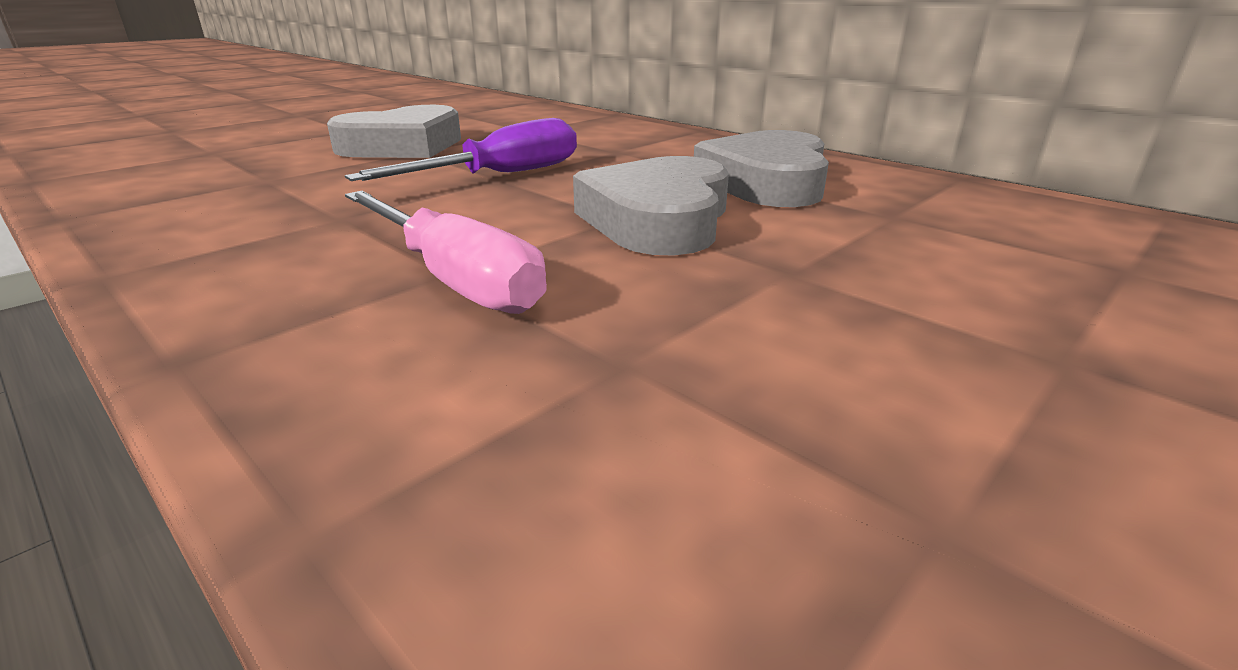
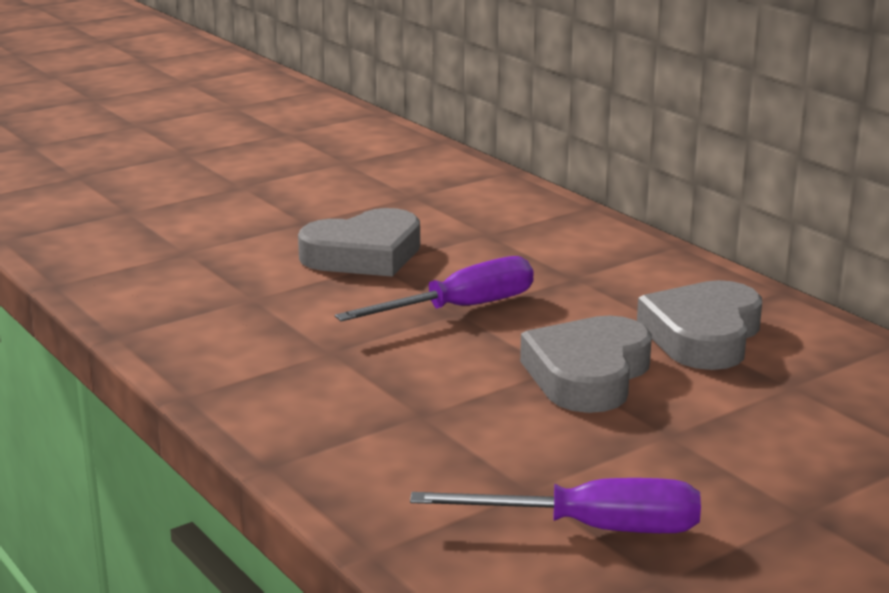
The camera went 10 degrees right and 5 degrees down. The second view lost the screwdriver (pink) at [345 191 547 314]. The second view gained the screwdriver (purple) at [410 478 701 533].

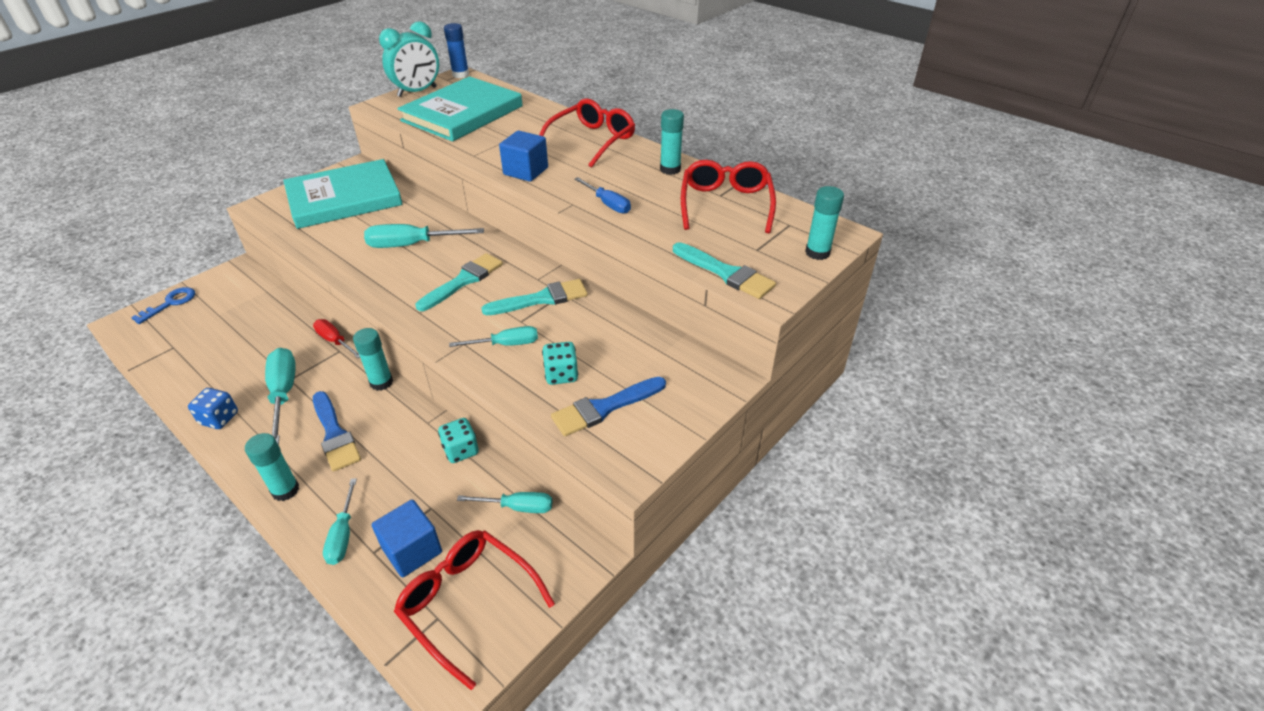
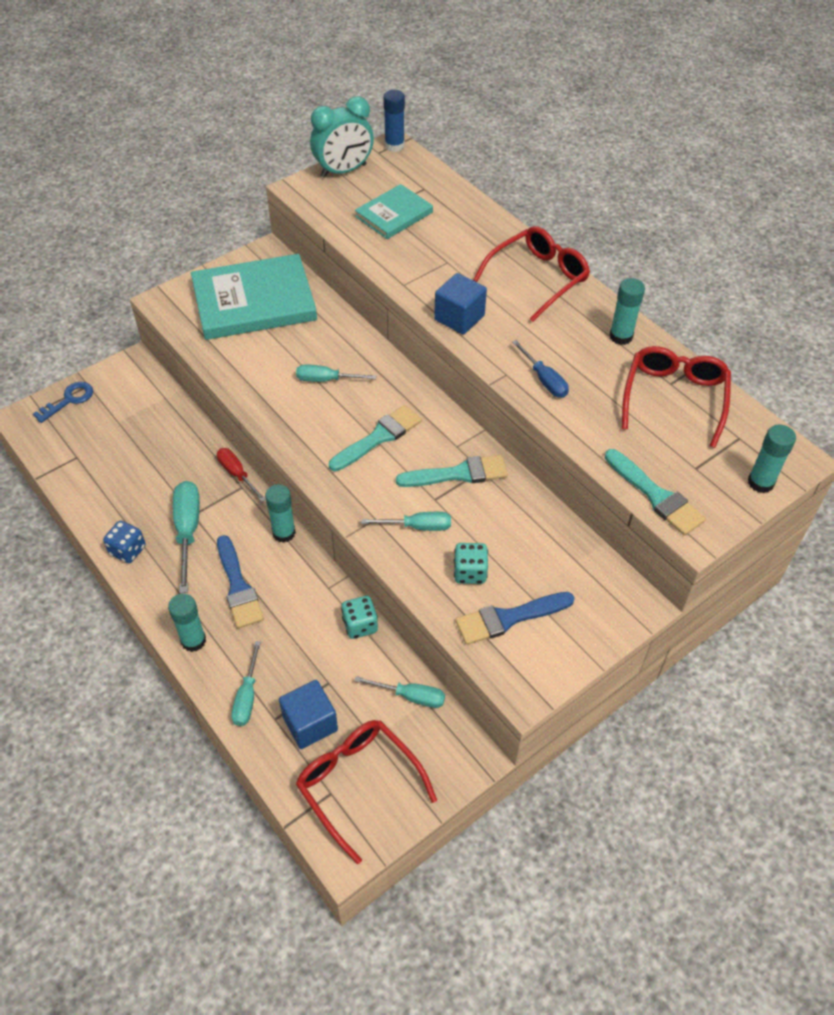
The camera went 10 degrees right and 10 degrees up. The size of the screwdriver (turquoise) at [364 224 484 248] changed by a factor of 0.64. The size of the book (turquoise) at [397 76 523 141] changed by a factor of 0.56.

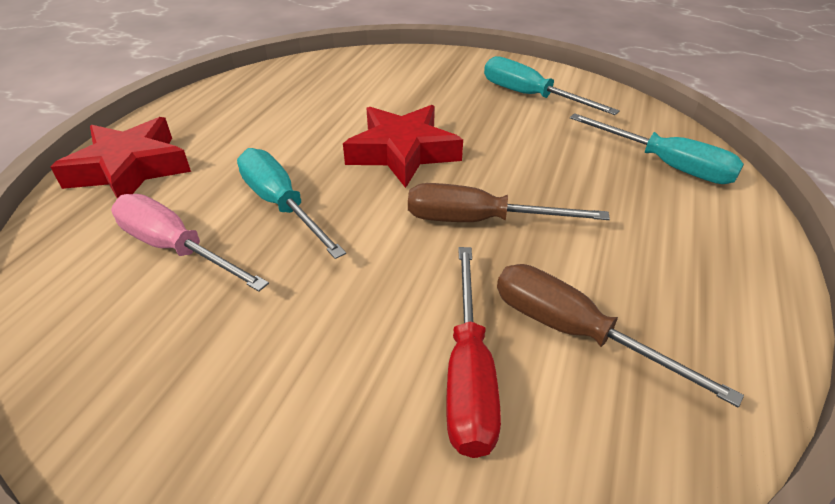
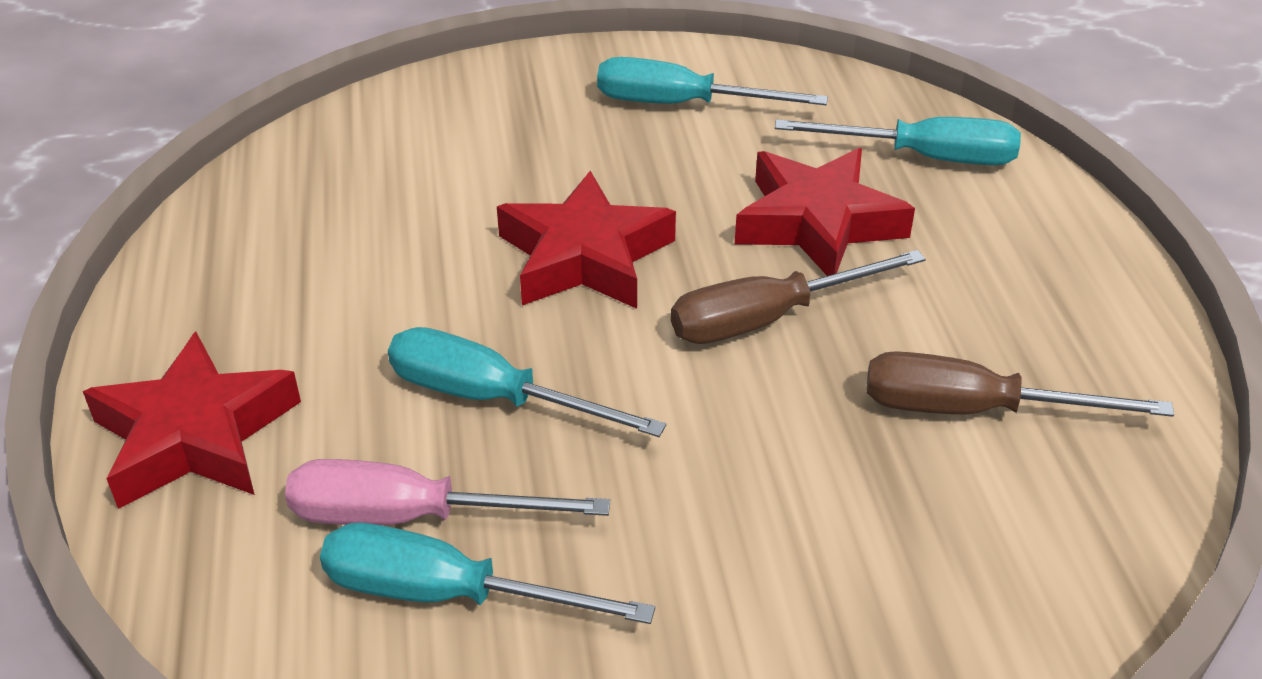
The camera went 30 degrees left and 0 degrees up. The second view lost the screwdriver (red) at [446 247 501 458]. The second view gained the screwdriver (turquoise) at [320 522 655 624]. The second view gained the star (red) at [735 148 915 276].

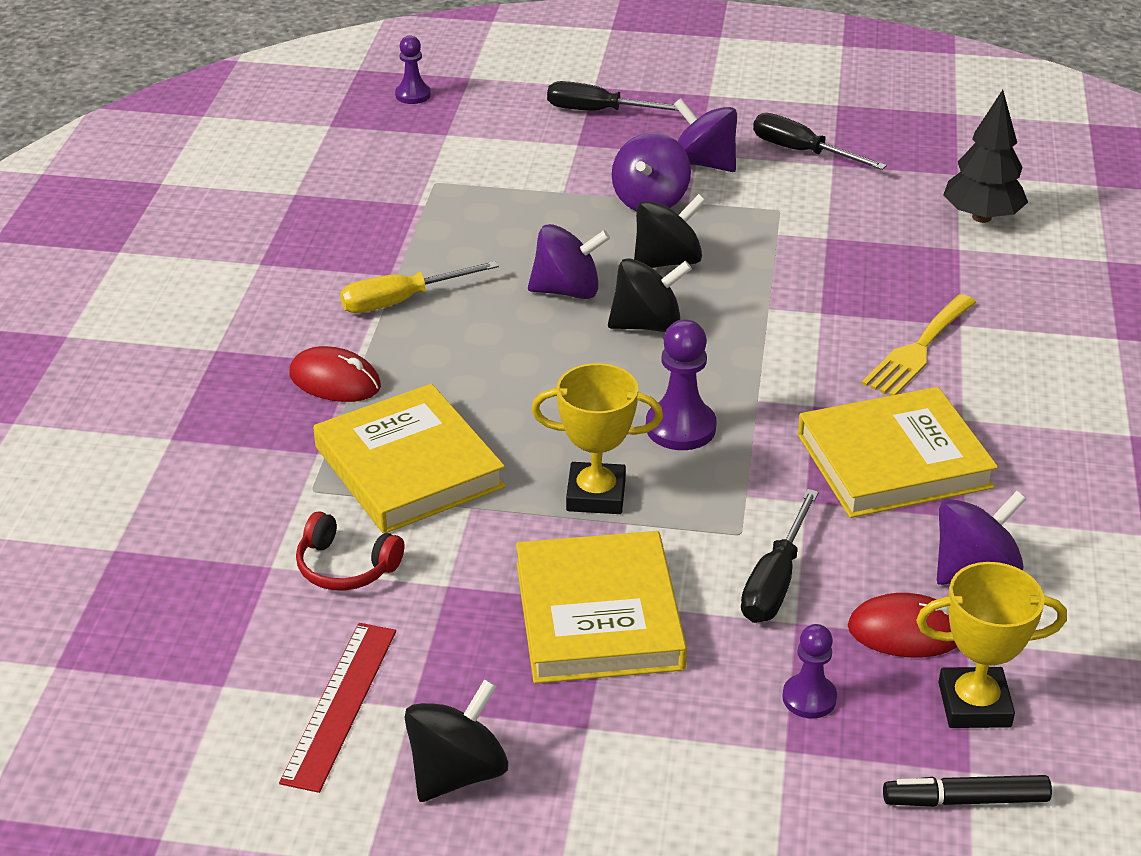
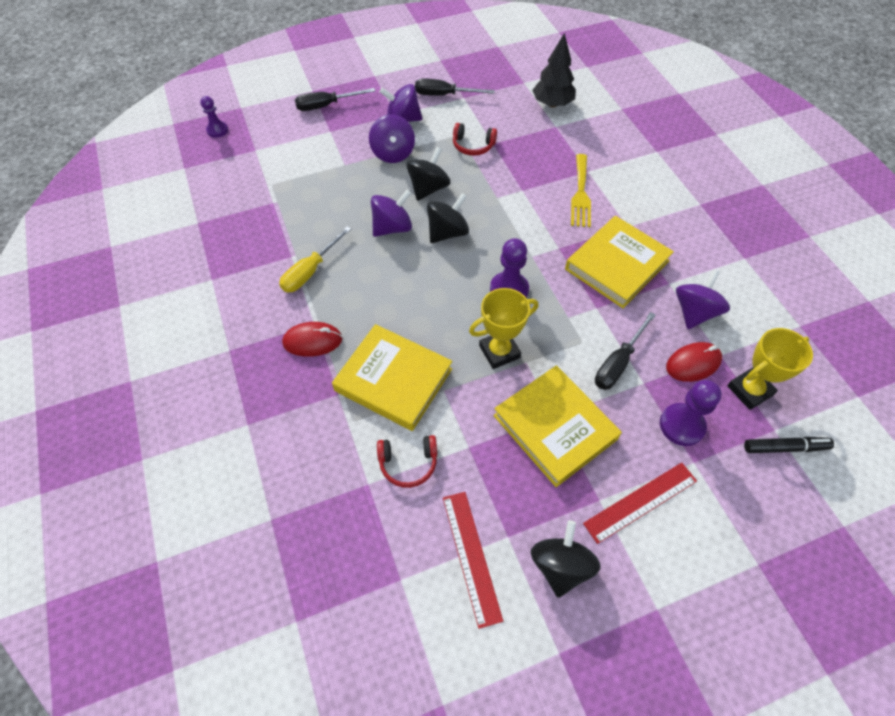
The camera went 30 degrees left and 20 degrees up. The screwdriver (black) at [741 489 819 623] ended up facing another way, 45 degrees clockwise from before. The size of the pawn (purple) at [782 624 837 718] changed by a factor of 1.55. The marker (black) at [883 775 1052 807] ended up facing another way, 150 degrees counterclockwise from before. The second view gained the headphones (red) at [453 123 497 156]. The second view gained the ruler (red) at [583 463 697 544].

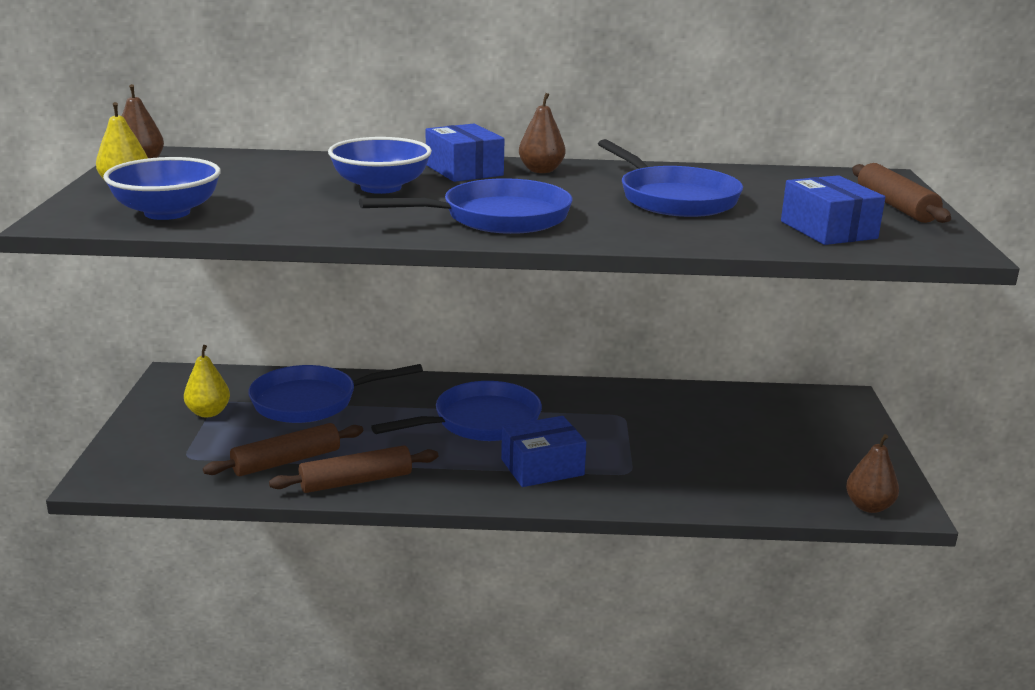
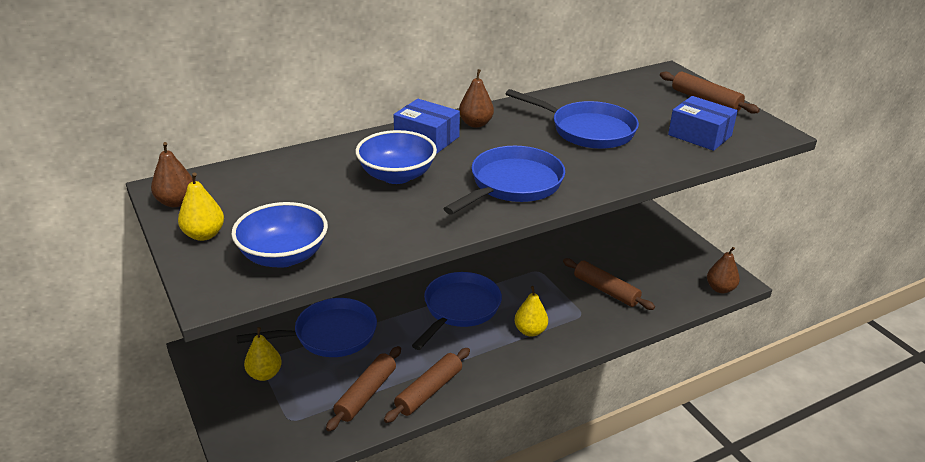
The camera went 30 degrees left and 10 degrees up. The pan (blue) at [248 364 423 423] ended up facing another way, 150 degrees counterclockwise from before. Where the box (blue) stood at [501 416 586 487], the pear (yellow) came to stand at [514 286 548 336]. The second view gained the rolling pin (brown) at [563 258 655 310].

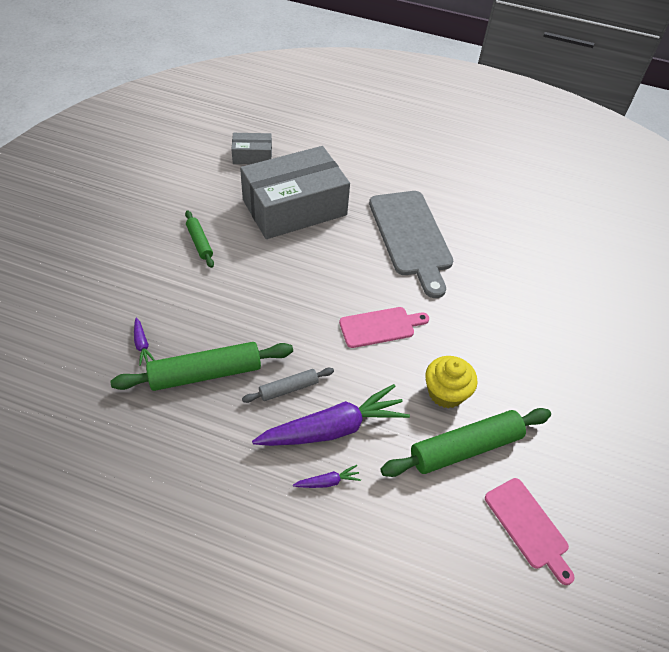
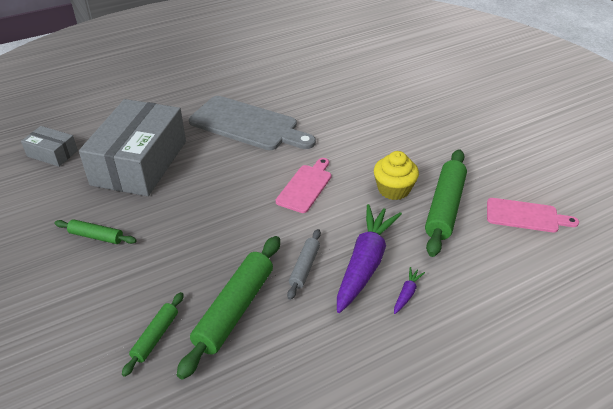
The camera went 45 degrees left and 10 degrees down. Where the carrot (purple) stood at [134 318 155 366], the rolling pin (green) came to stand at [122 292 184 377]. The box (grey) at [231 133 272 164] ended up facing another way, 75 degrees clockwise from before.

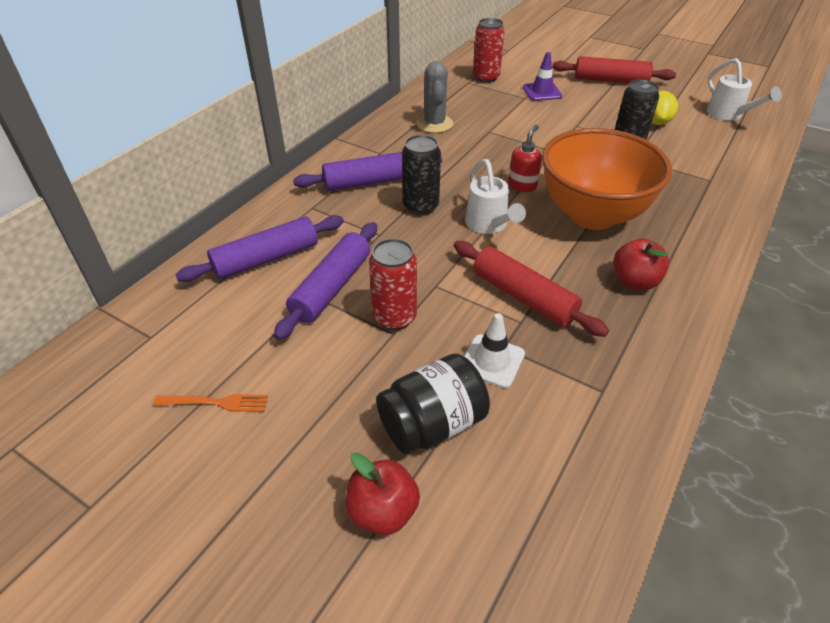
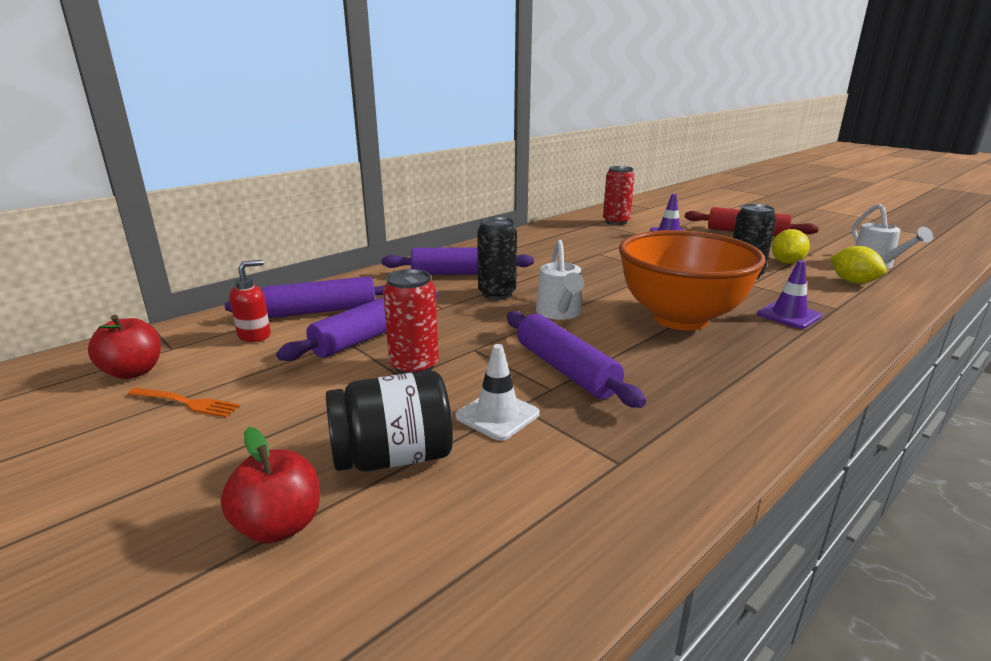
The camera went 15 degrees right and 20 degrees down. The second view lost the cactus (grey) at [416 61 453 133]. What was the rolling pin (red) at [454 241 609 337] turned into the rolling pin (purple) at [507 311 646 408]. The soap dispenser (red) ended up elsewhere, having gone from [508 125 542 192] to [229 260 271 342]. The apple (red) ended up elsewhere, having gone from [613 239 669 290] to [88 315 161 379]. The second view gained the traffic cone (purple) at [757 260 822 329]. The second view gained the lemon (yellow) at [830 246 887 284].

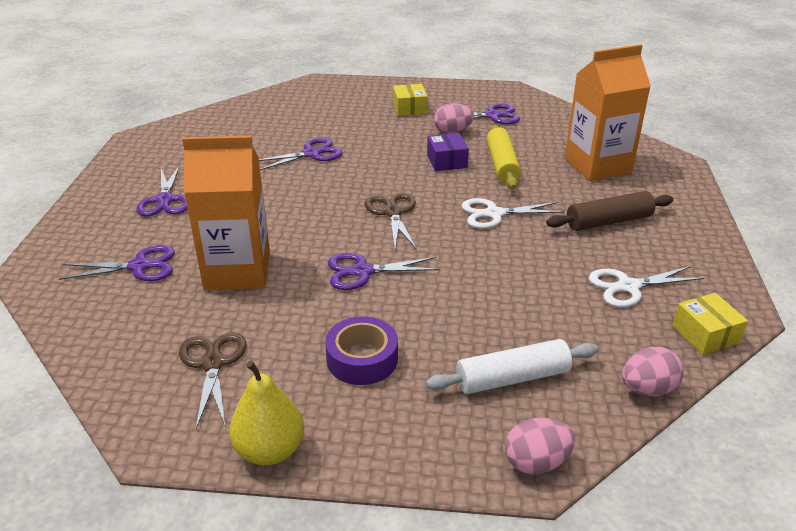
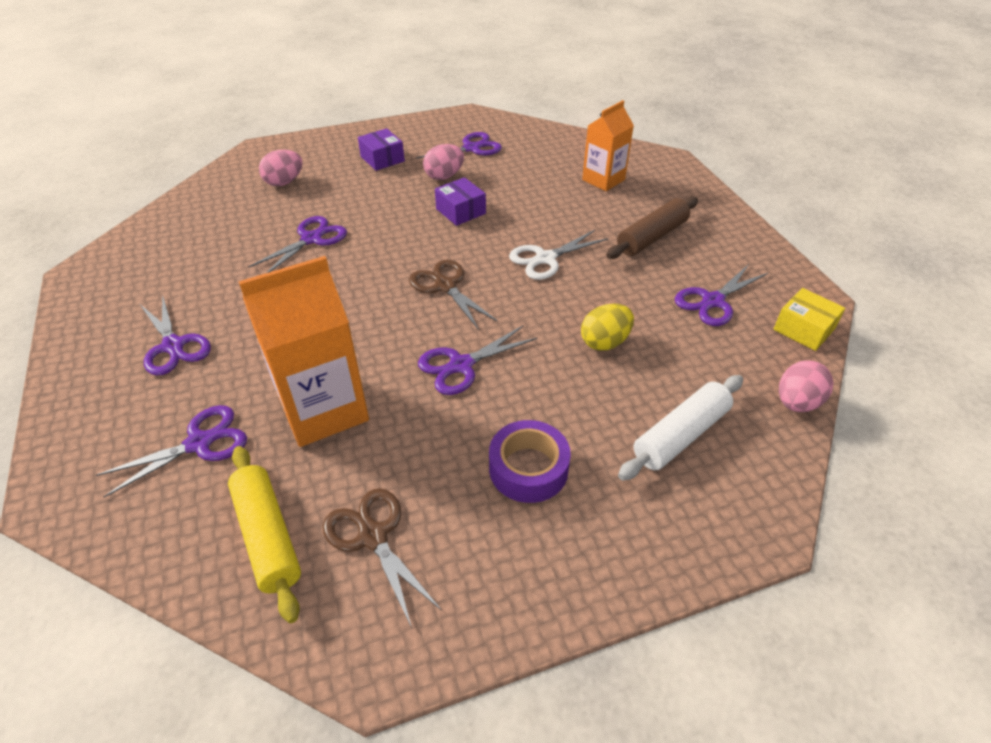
The camera went 25 degrees left and 10 degrees up. The second view lost the pear (yellow) at [229 361 304 465]. What was the box (yellow) at [393 84 428 116] turned into the box (purple) at [358 128 405 171]. The rolling pin (yellow) ended up elsewhere, having gone from [487 124 521 189] to [228 446 301 623]. The egg (pink) ended up elsewhere, having gone from [505 418 576 475] to [259 150 302 186]. The size of the carton (orange) at [565 44 651 181] changed by a factor of 0.63. What was the scissors (white) at [589 266 704 307] turned into the scissors (purple) at [675 264 768 326]. The second view gained the egg (yellow) at [581 303 634 351].

